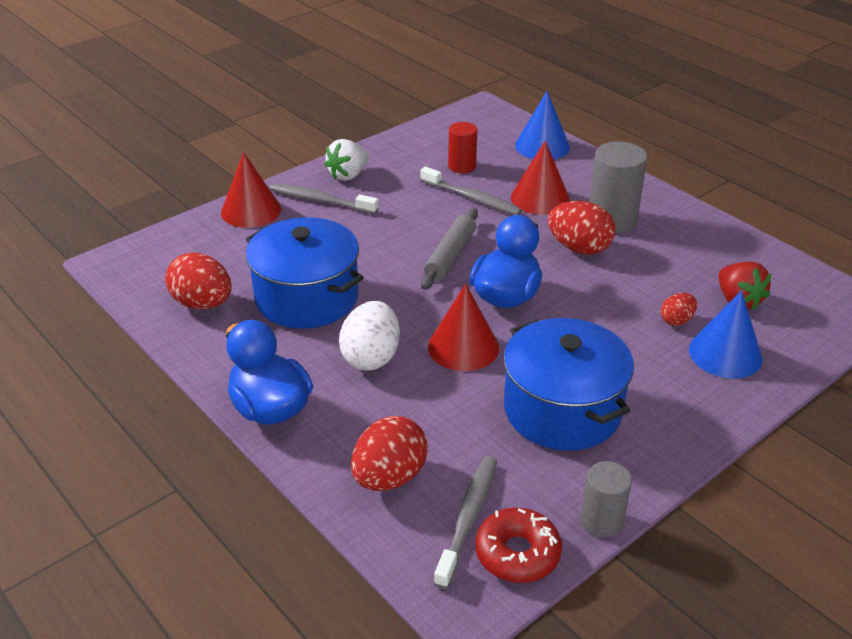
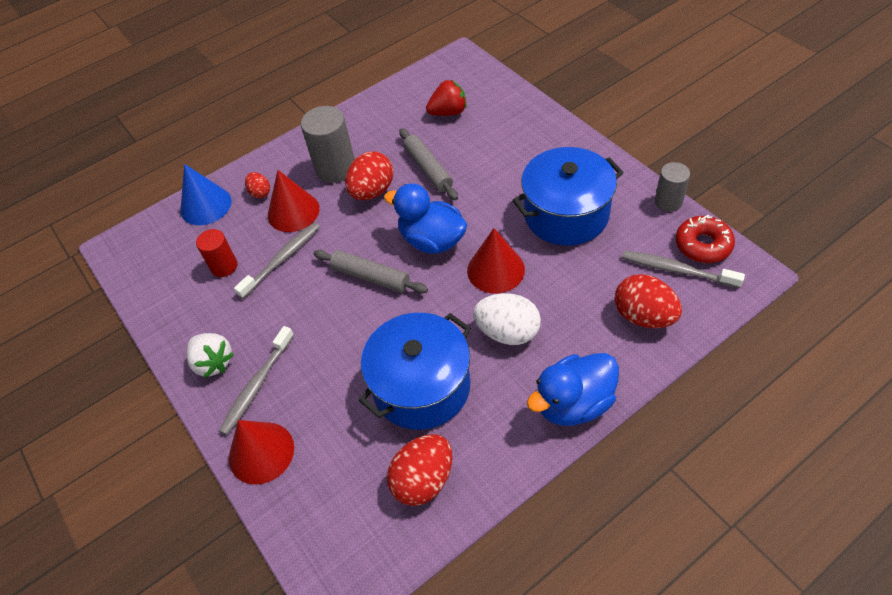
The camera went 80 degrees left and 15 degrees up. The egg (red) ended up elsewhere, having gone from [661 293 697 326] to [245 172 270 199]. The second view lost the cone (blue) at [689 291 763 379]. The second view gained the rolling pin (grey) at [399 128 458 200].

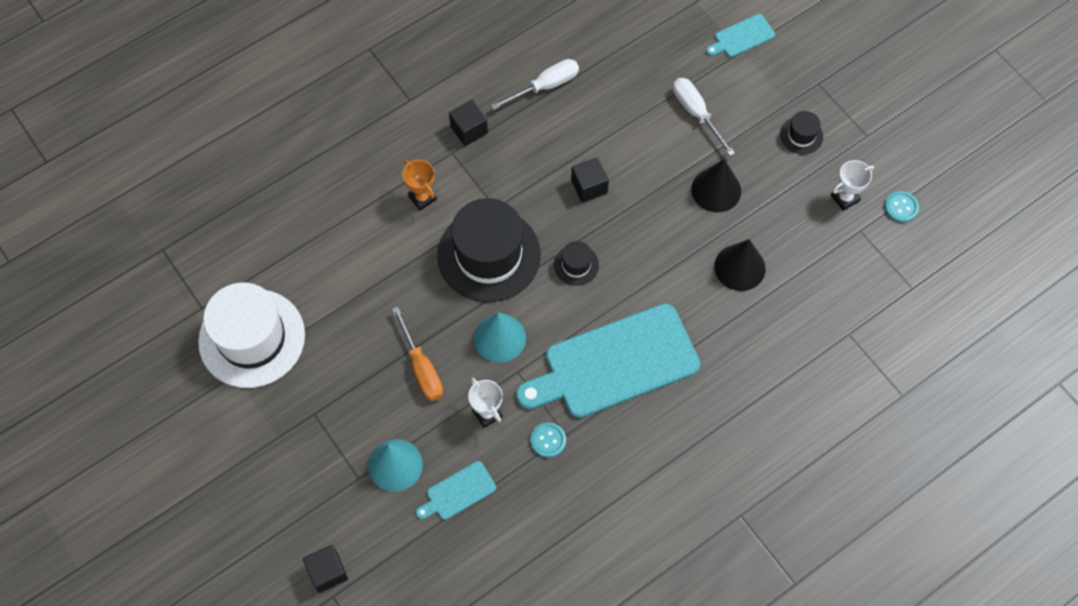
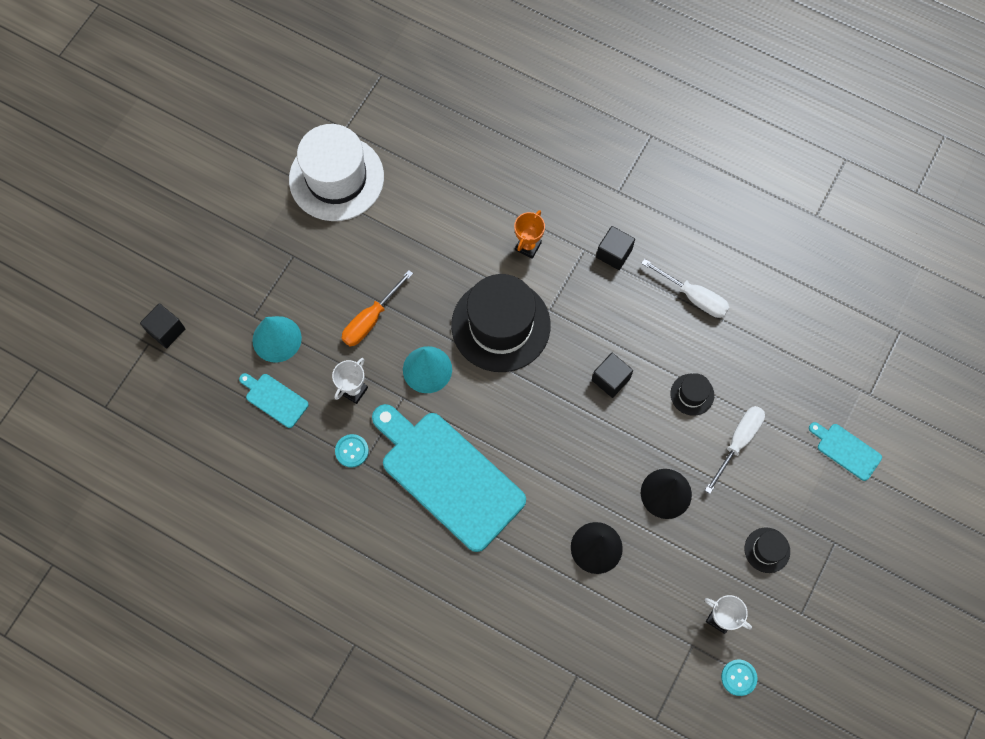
The camera went 65 degrees right and 5 degrees up. The hat (black) ended up elsewhere, having gone from [554 241 599 286] to [670 373 714 416].

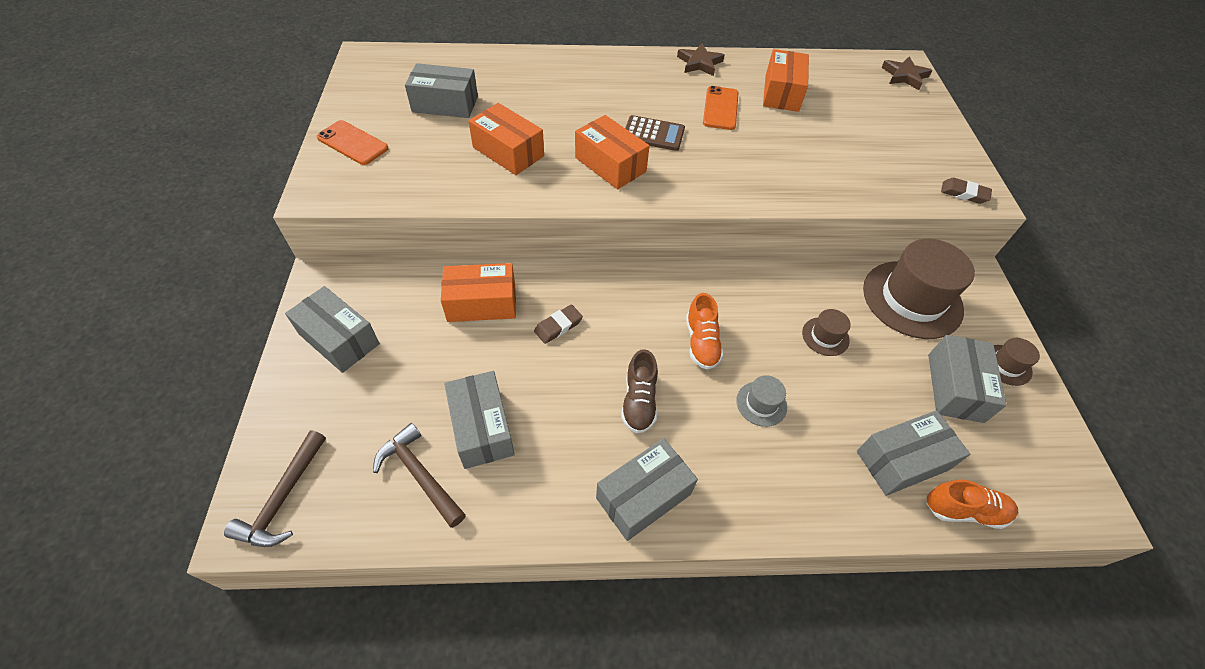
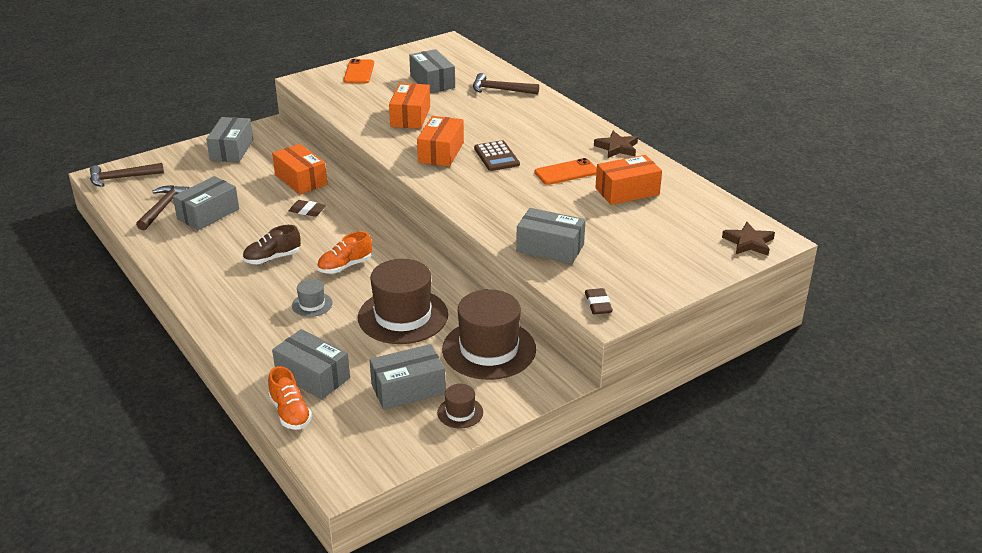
The camera went 60 degrees right and 20 degrees down. The box (grey) ended up elsewhere, having gone from [596 438 698 541] to [516 208 586 264]. The size of the hat (brown) at [802 309 851 356] changed by a factor of 2.20. The second view gained the hammer (brown) at [473 73 539 94].

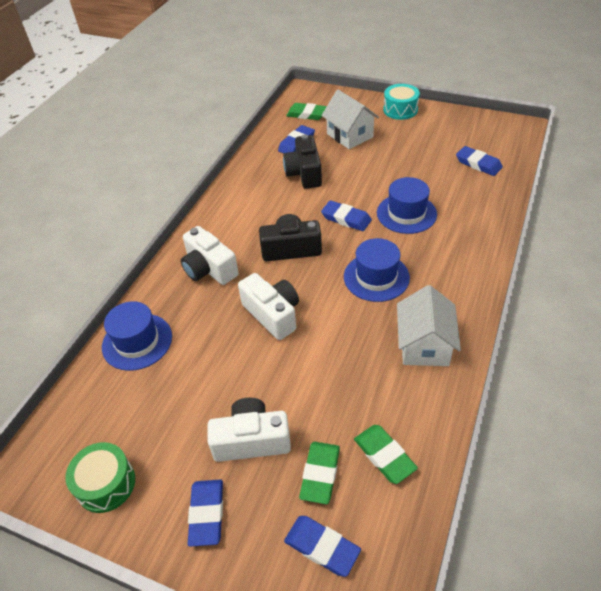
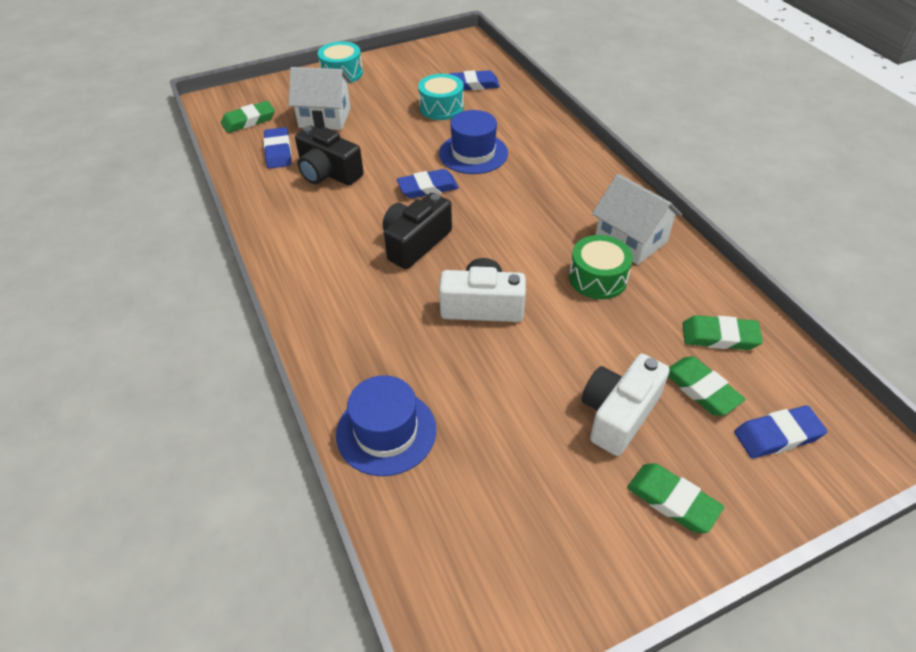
The camera went 50 degrees left and 0 degrees up. The drum (green) ended up elsewhere, having gone from [65 442 135 513] to [569 235 633 299]. The second view lost the camera (white) at [181 226 239 285]. What was the eraser (blue) at [188 479 223 547] turned into the eraser (green) at [627 463 724 533]. The second view lost the hat (blue) at [344 238 410 302]. The second view gained the drum (turquoise) at [418 74 464 120].

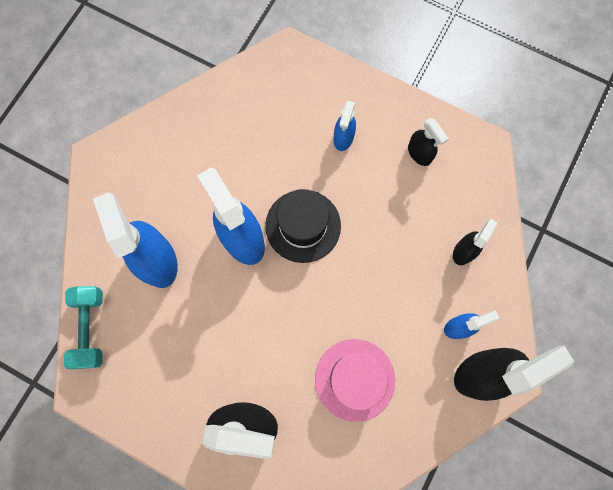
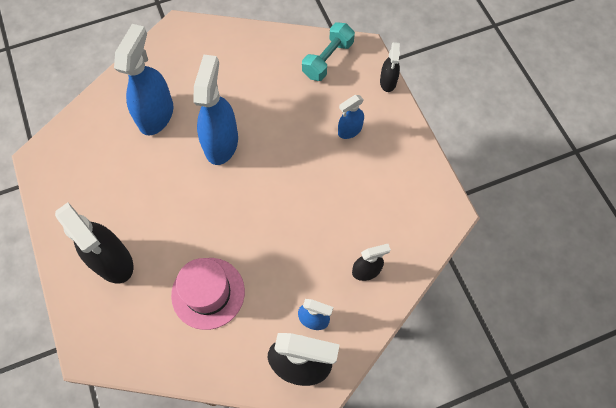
The camera went 40 degrees right and 10 degrees down. The dumbbell (turquoise) ended up elsewhere, having gone from [64 286 103 369] to [302 22 355 81]. The second view lost the hat (black) at [265 189 341 263]. The spray bottle (black) ended up elsewhere, having gone from [408 118 449 166] to [380 42 400 92].

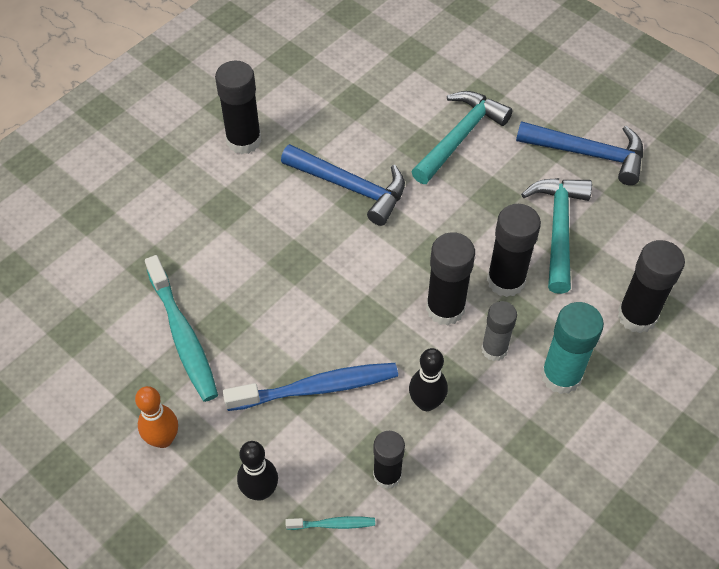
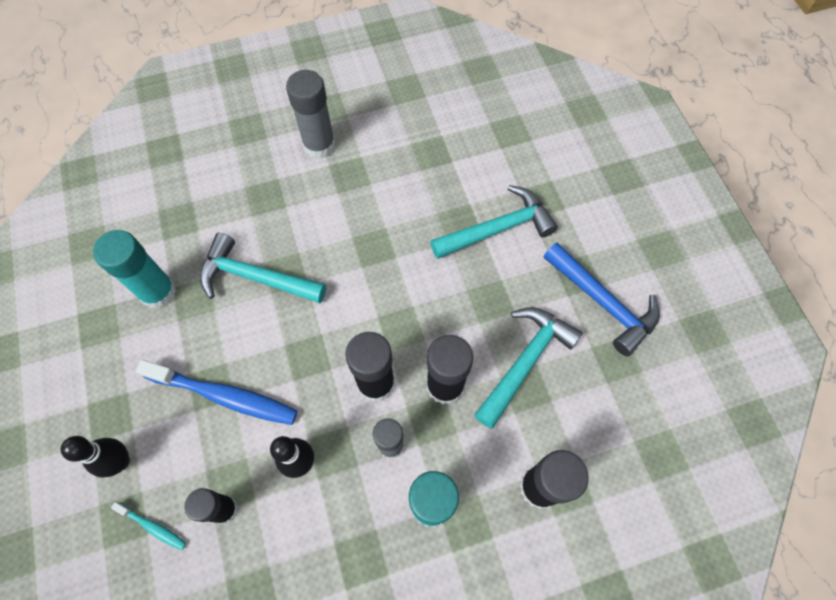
The camera went 30 degrees right and 10 degrees up. The second view lost the bowling pin (orange) at [135 386 178 448]. Where the toothbrush (turquoise) stood at [145 255 218 402], the glue stick (turquoise) came to stand at [93 230 177 309]. What was the glue stick (black) at [215 61 262 154] turned into the glue stick (grey) at [286 70 336 159]. The second view lost the hammer (blue) at [281 144 405 226]. The second view gained the hammer (turquoise) at [200 233 326 303].

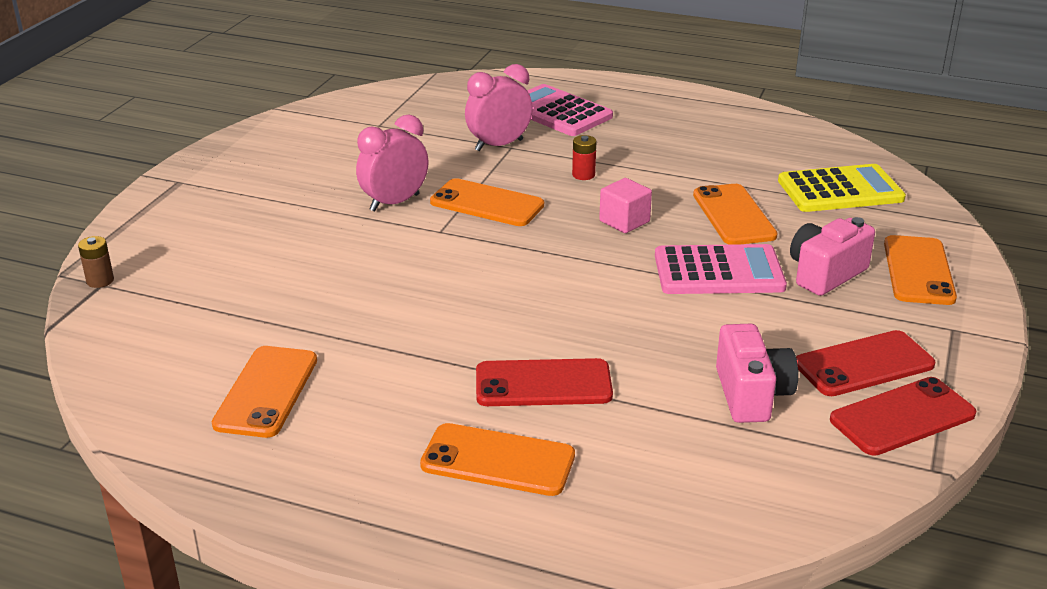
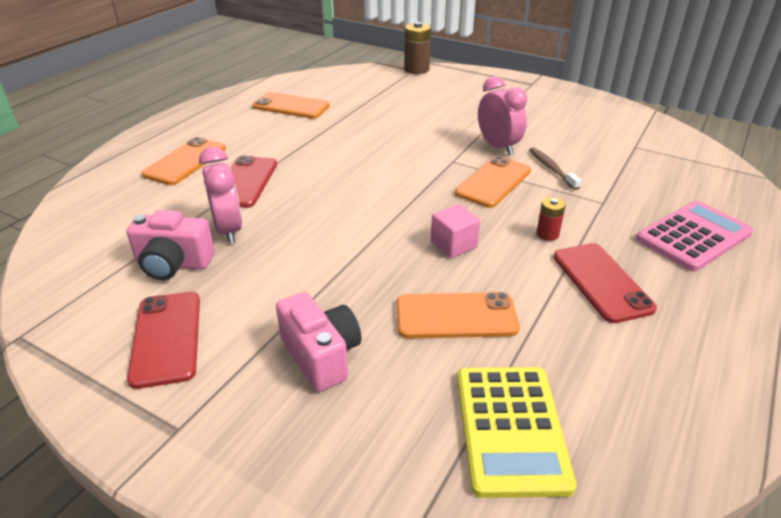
The camera went 100 degrees right and 5 degrees up. The size of the battery (brown) at [78 236 114 288] changed by a factor of 1.76. The clock (pink) ended up elsewhere, having gone from [465 64 533 151] to [199 147 242 244]. The second view lost the calculator (pink) at [655 244 787 294]. The phone (red) ended up elsewhere, having gone from [830 377 976 456] to [554 243 657 323]. The second view lost the phone (orange) at [884 235 957 305]. The second view gained the toothbrush (brown) at [529 147 581 190].

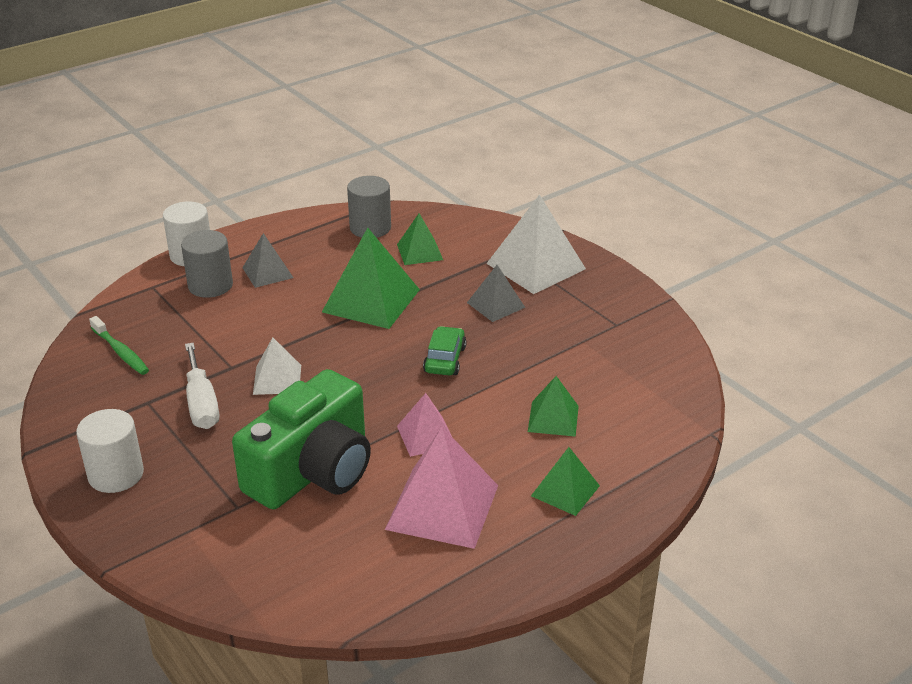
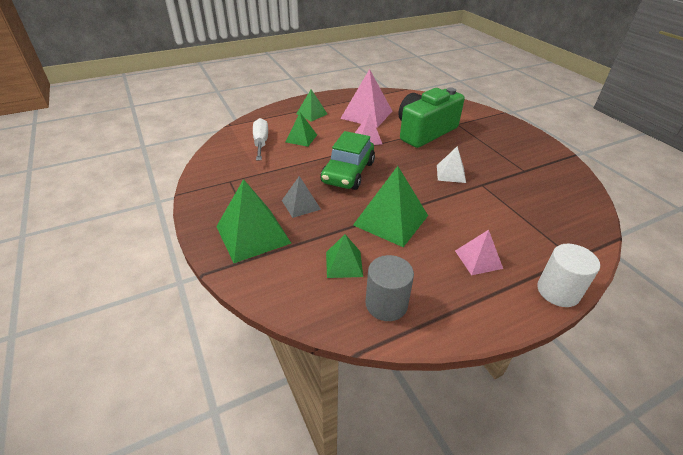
The camera went 170 degrees left and 5 degrees up. The second view lost the cylinder (white) at [76 409 144 493]. The second view lost the toothbrush (green) at [89 316 149 375]. The second view lost the cylinder (grey) at [181 230 233 298]. The screwdriver (white) ended up elsewhere, having gone from [185 343 219 429] to [253 118 268 161]. What was the pyramid (grey) at [242 233 293 288] turned into the pyramid (pink) at [455 230 503 275]. The size of the car (green) at [423 326 467 375] changed by a factor of 1.76. What was the pyramid (white) at [486 194 586 294] turned into the pyramid (green) at [216 179 291 263].

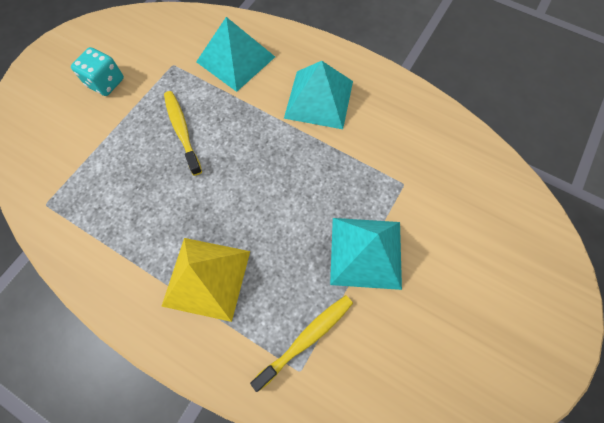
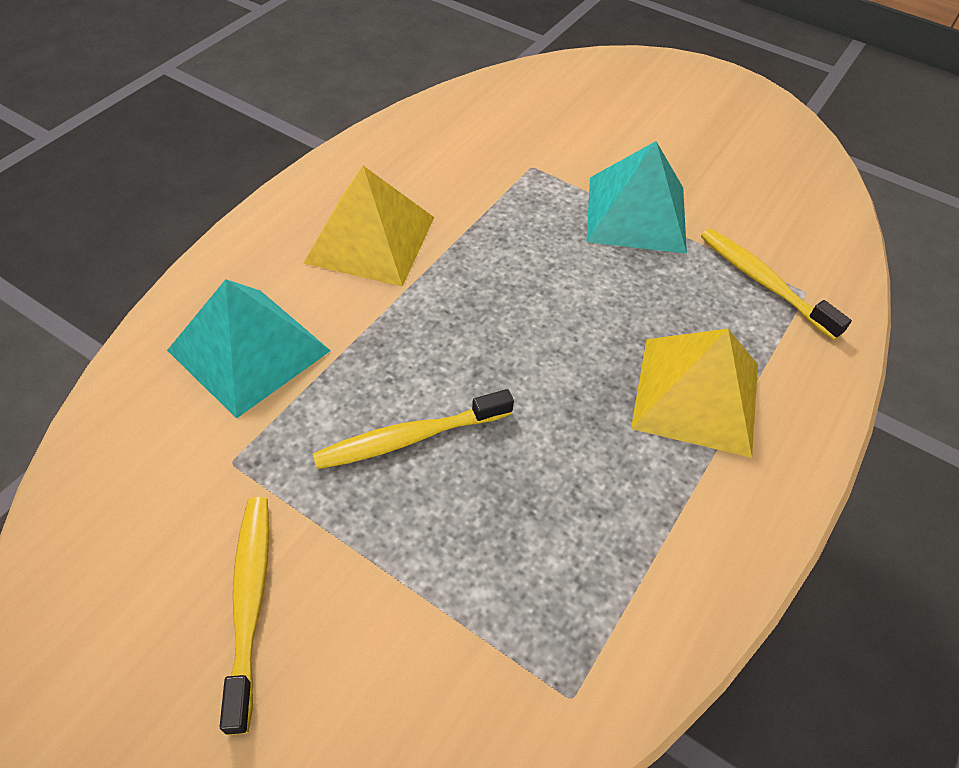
The camera went 90 degrees left and 15 degrees down. Where the dice (turquoise) stood at [71 47 124 96], the toothbrush (yellow) came to stand at [220 497 269 735]. What was the pyramid (turquoise) at [284 61 353 129] turned into the pyramid (yellow) at [303 166 434 287].

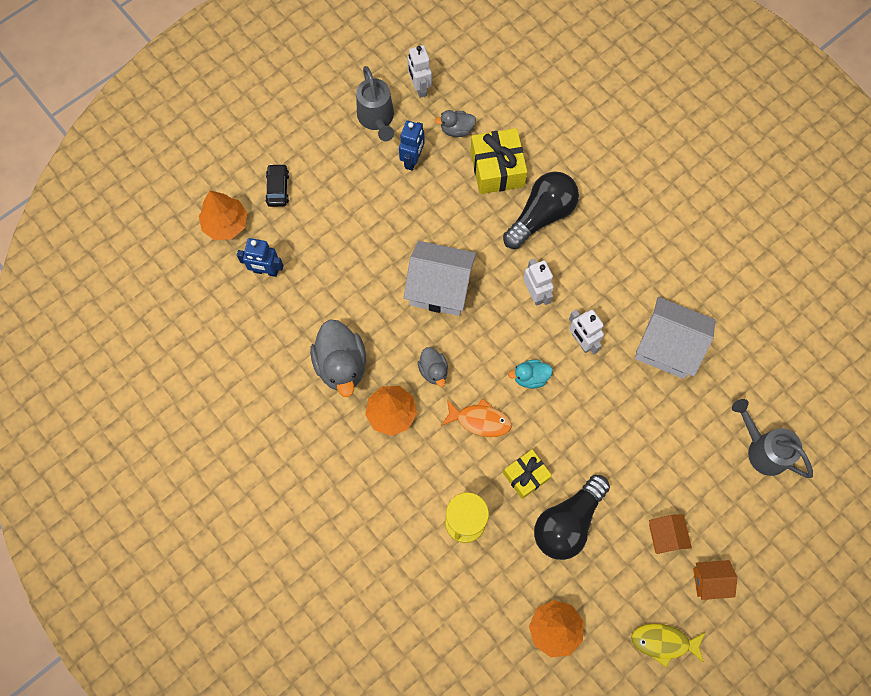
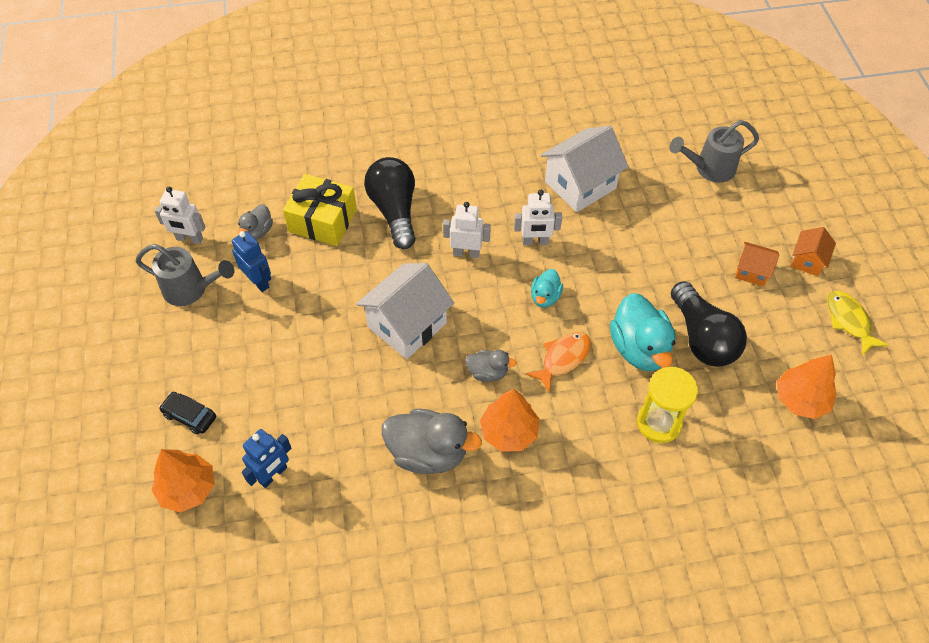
The camera went 60 degrees left and 15 degrees down. Where the gift (yellow) stood at [503 450 552 499], the duck (turquoise) came to stand at [610 293 676 371]. The fish (yellow) at [631 623 705 667] ended up facing another way, 120 degrees clockwise from before.

